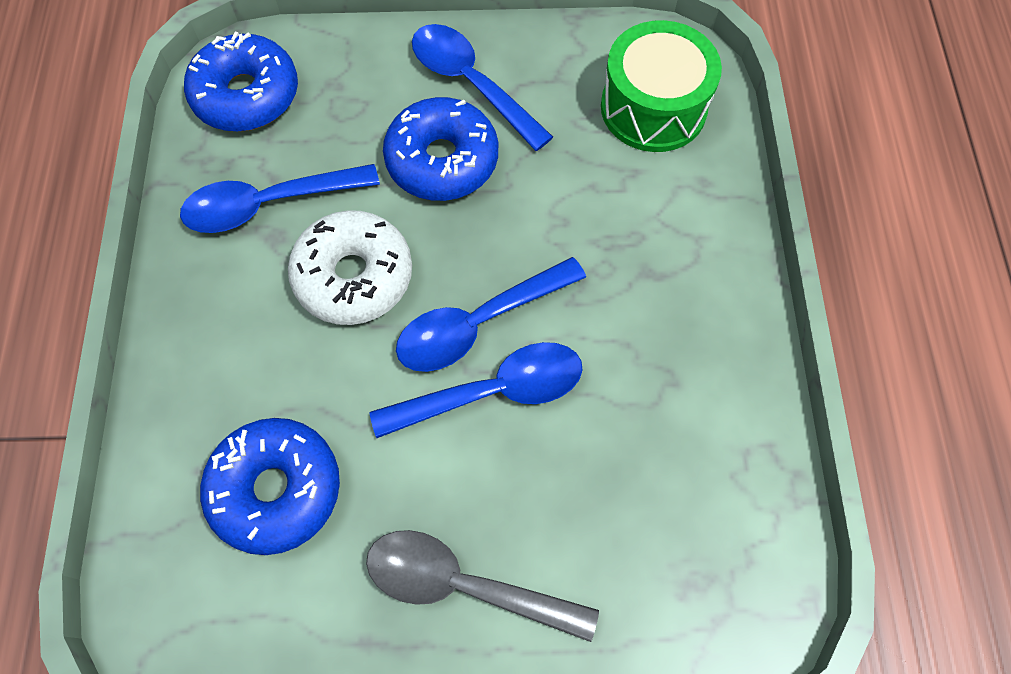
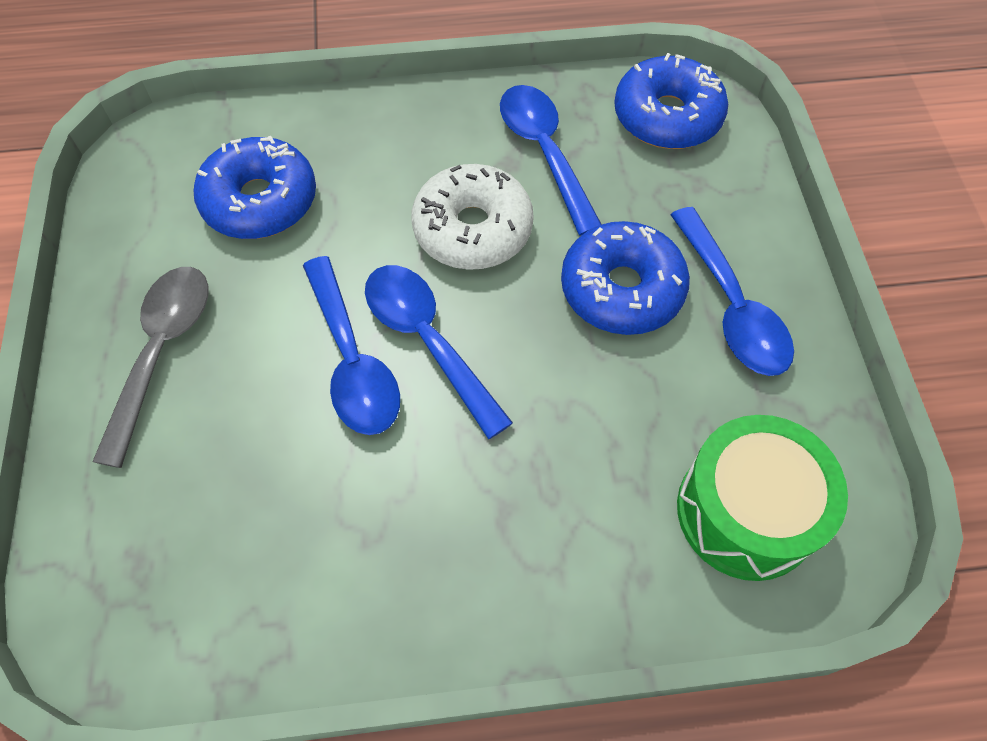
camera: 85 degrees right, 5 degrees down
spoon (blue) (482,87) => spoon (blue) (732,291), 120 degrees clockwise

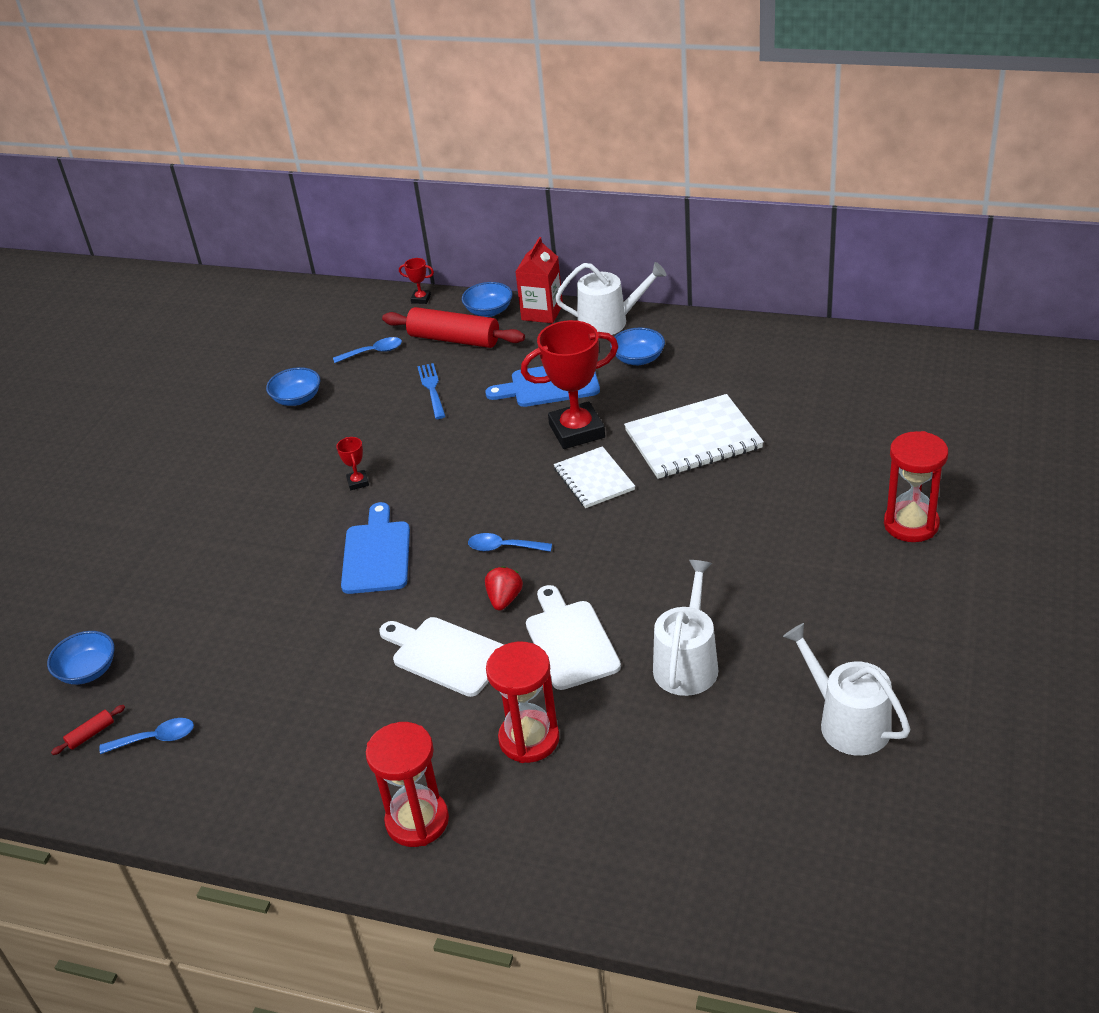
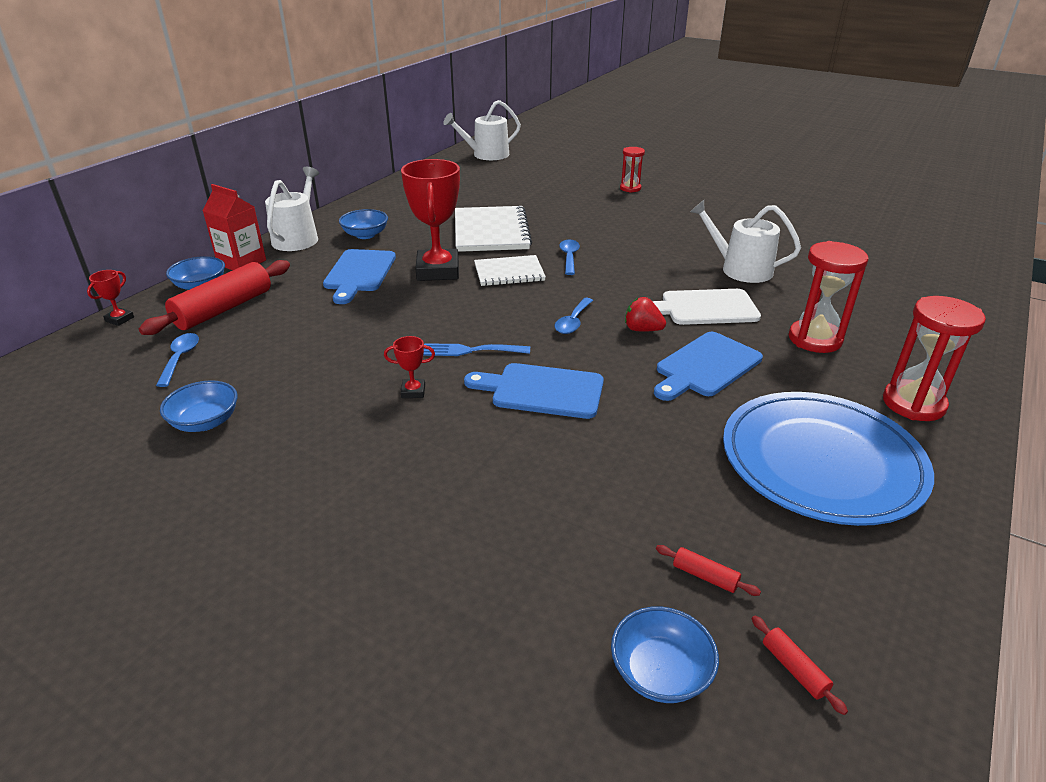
camera: 80 degrees left, 5 degrees down
nothing => rolling pin (red) (708,570)
nothing => plate (blue) (828,459)
spoon (blue) (146,736) => spoon (blue) (569,257), relocated
fork (blue) (431,391) => fork (blue) (476,349), relocated
watering can (white) (846,689) => watering can (white) (482,130), relocated
cutting board (white) (441,657) => cutting board (blue) (708,366)
hourglass (red) (916,486) => hourglass (red) (632,169), x0.60

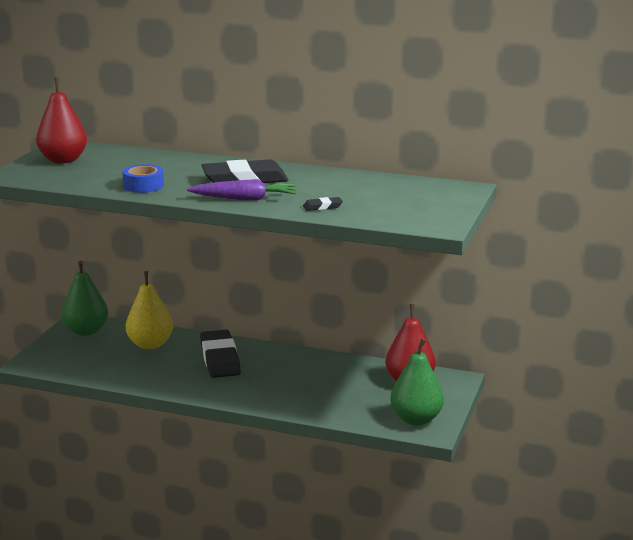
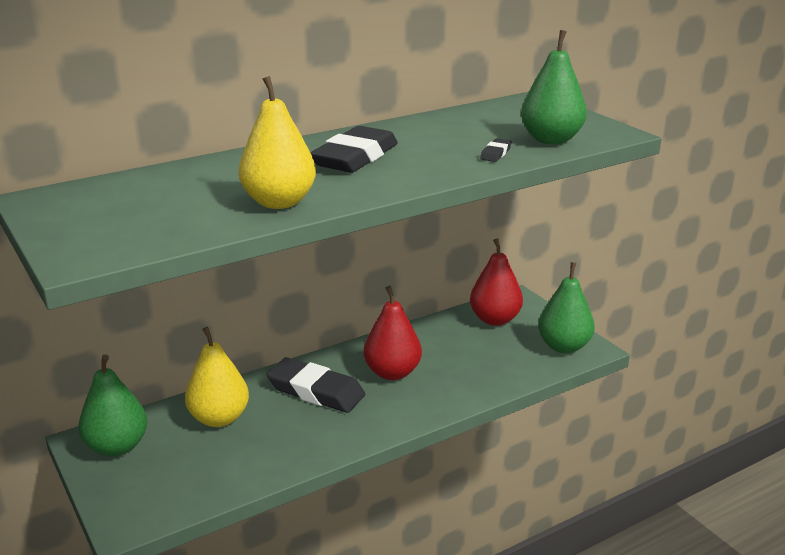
camera: 50 degrees left, 5 degrees up
carrot (purple) (241,189) => nothing
nothing => pear (green) (554,87)
pear (red) (61,120) => pear (red) (393,333), relocated
tape (blue) (143,178) => pear (yellow) (277,142)

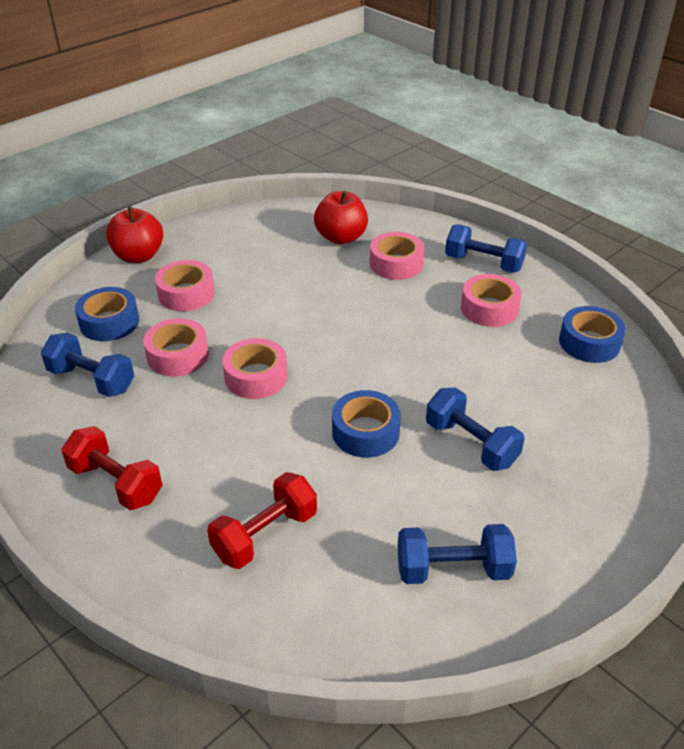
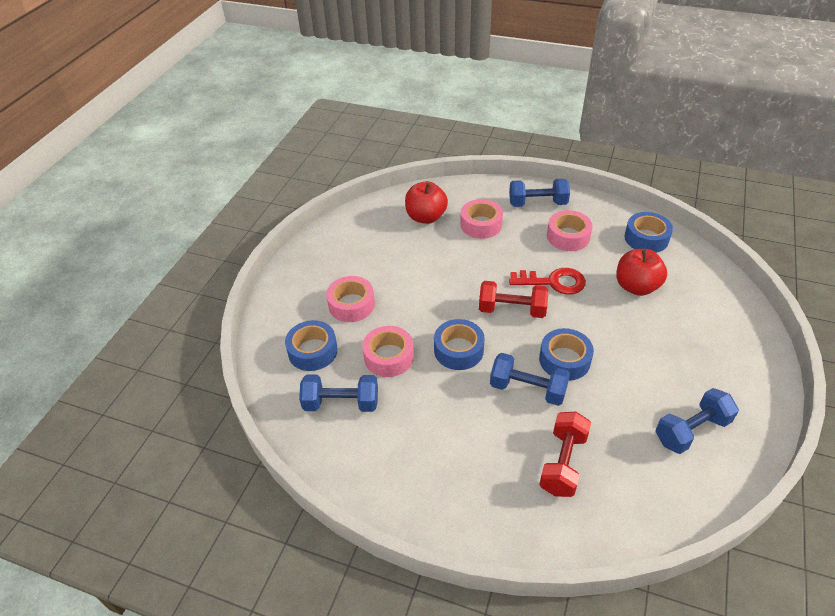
camera: 25 degrees left, 5 degrees up
nothing => key (red) (547,281)
dumbbell (red) (111,468) => dumbbell (red) (514,299), relocated
apple (red) (134,235) => apple (red) (641,272), relocated
dumbbell (blue) (475,429) => dumbbell (blue) (530,379), relocated
tape (pink) (255,368) => tape (blue) (459,344)

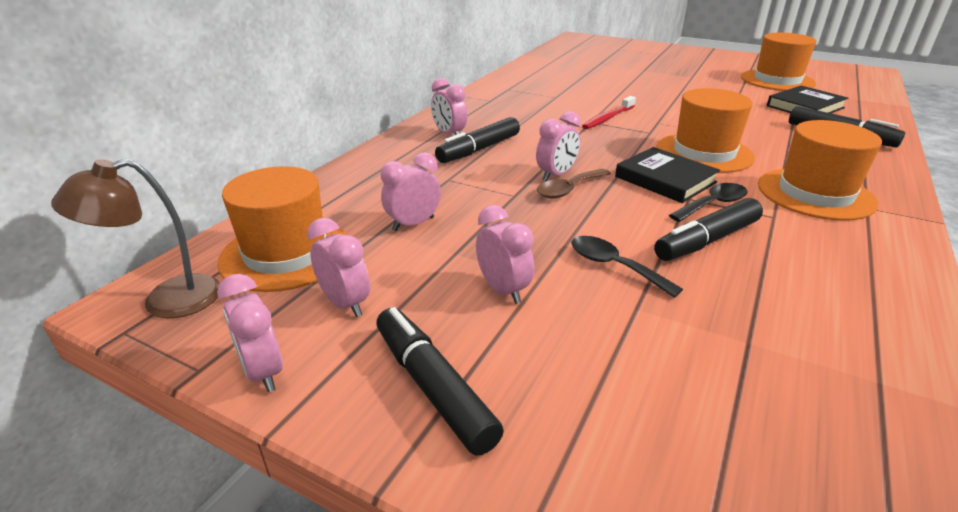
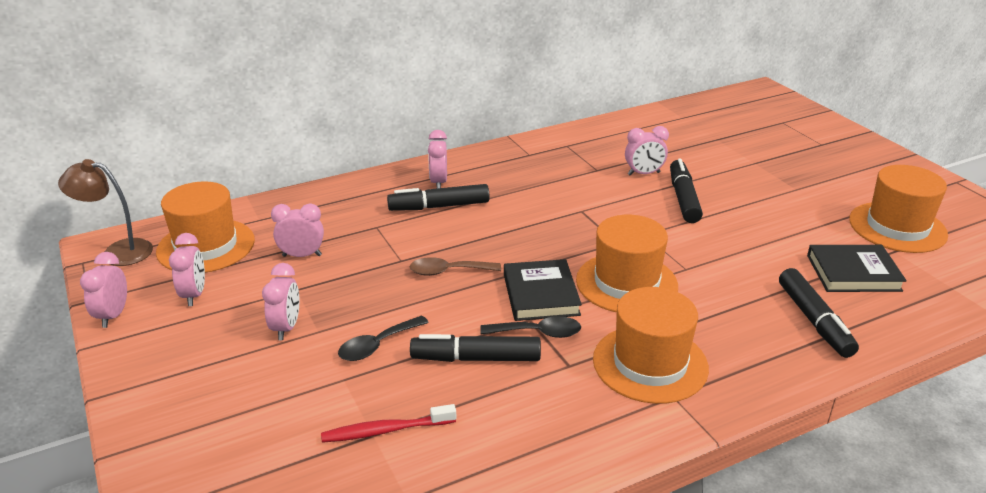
camera: 35 degrees right, 0 degrees up
marker (black) (440,381) => marker (black) (686,190), relocated
clock (pink) (558,146) => clock (pink) (647,151), relocated
toothbrush (red) (609,112) => toothbrush (red) (389,423), relocated
spoon (black) (627,267) => spoon (black) (383,338), 120 degrees counterclockwise

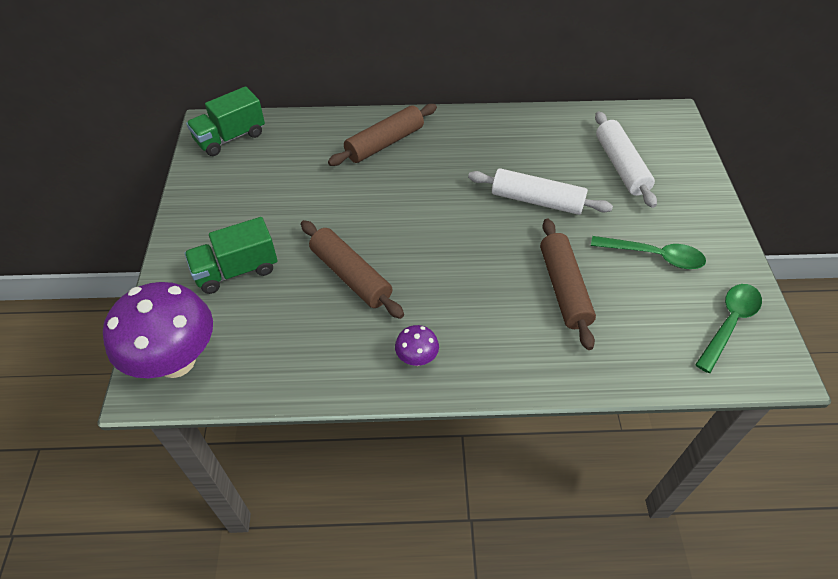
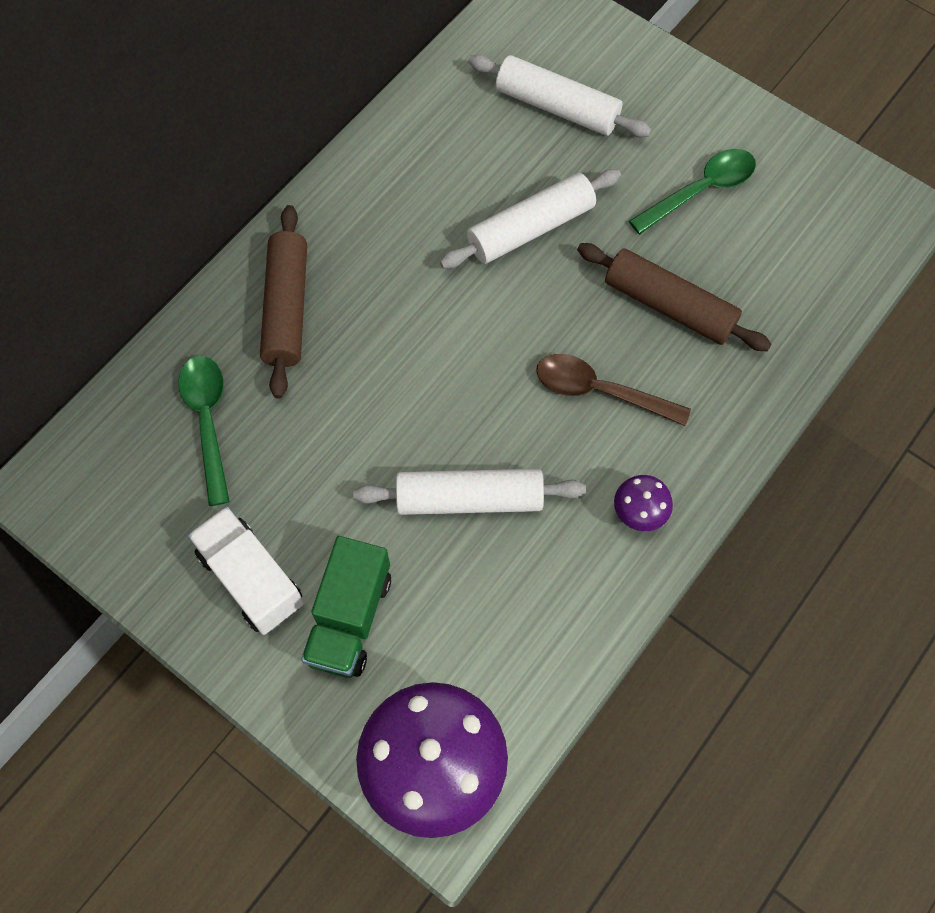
camera: 50 degrees left, 15 degrees up
truck (green) (225,121) => nothing
nothing => truck (white) (245,570)
nothing => spoon (brown) (613,390)
spoon (green) (728,328) => spoon (green) (204,431), relocated
rolling pin (brown) (352,269) => rolling pin (white) (469,492)

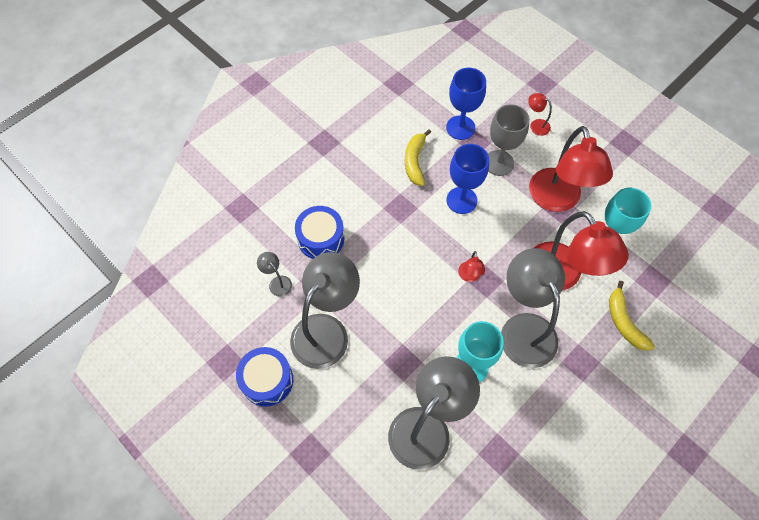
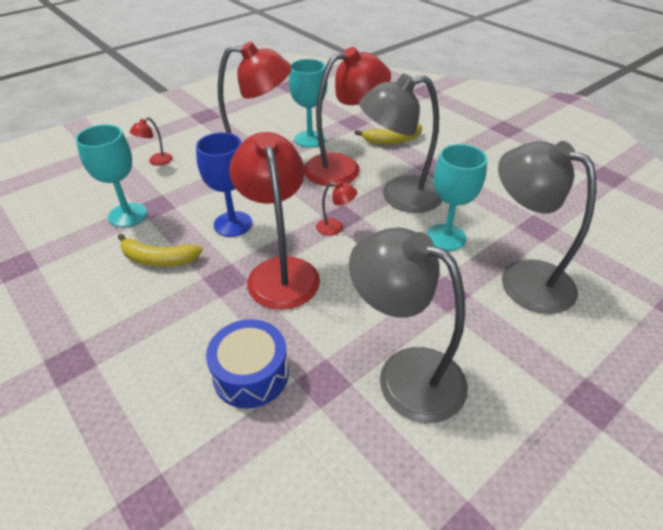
camera: 85 degrees left, 20 degrees down
drum (blue) (264,377) => nothing
lamp (grey) (274,274) => nothing
goblet (grey) (509,140) => nothing
nothing => lamp (red) (274,221)
goblet (blue) (466,104) => goblet (turquoise) (111,176)

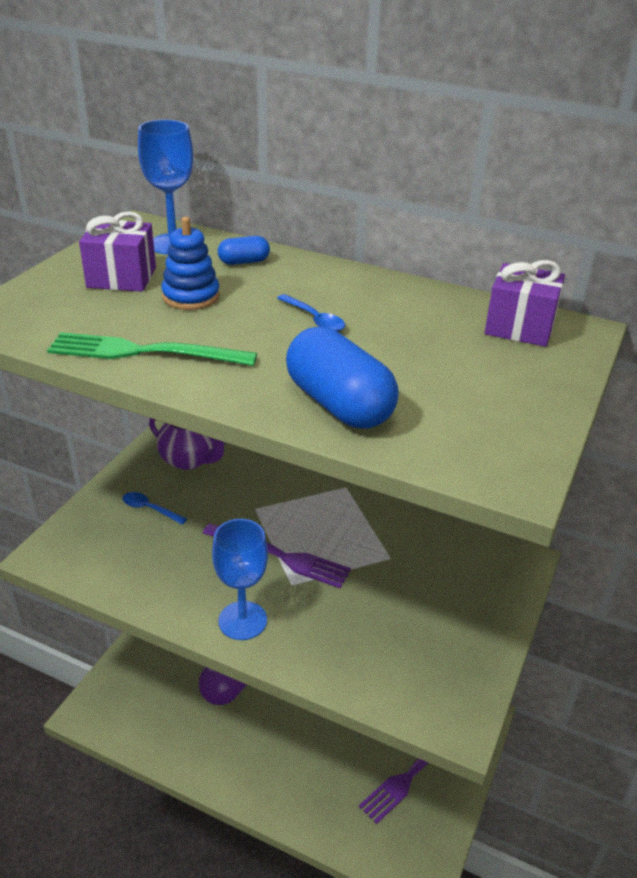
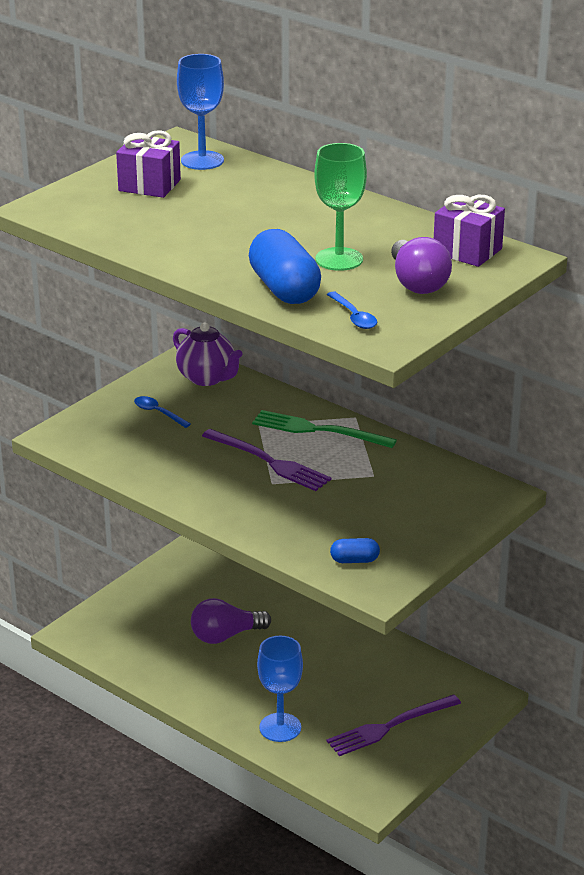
camera: 15 degrees right, 5 degrees down
stacking toy (blue) (190,263) => nothing
nothing => goblet (green) (340,207)
nothing => light bulb (purple) (421,265)
fork (green) (152,349) => fork (green) (324,429), relocated
goblet (blue) (240,579) => goblet (blue) (280,689), relocated
capsule (blue) (244,250) => capsule (blue) (355,550), relocated
spoon (blue) (311,312) => spoon (blue) (352,310), relocated

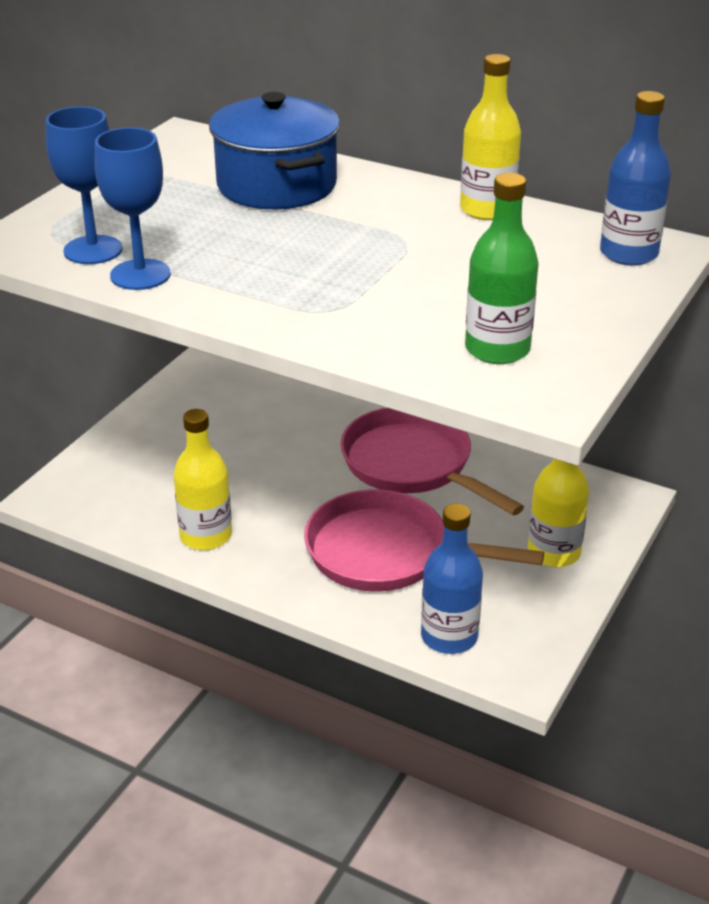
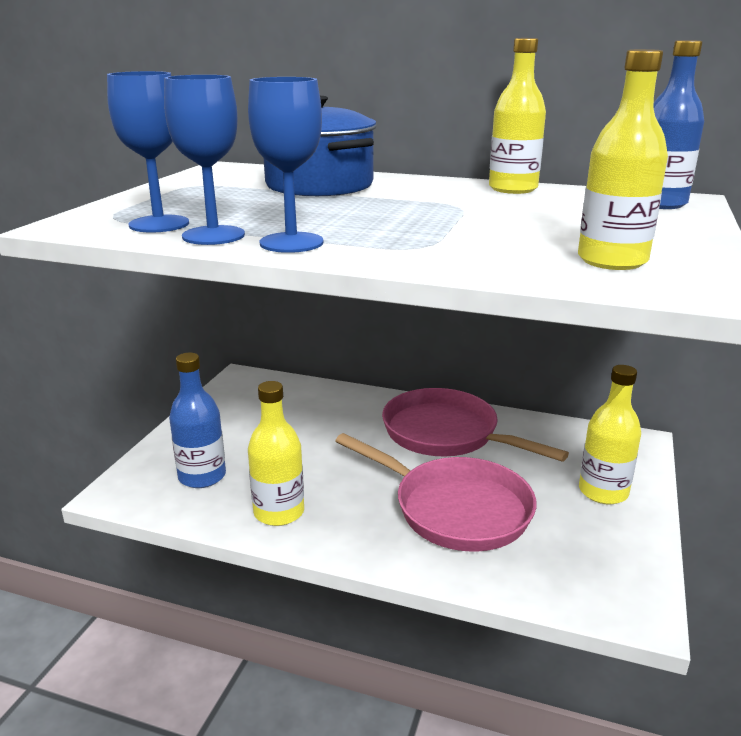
camera: 10 degrees left, 10 degrees down
nothing => goblet (blue) (286,165)
bottle (blue) (452,579) => bottle (blue) (197,420), relocated
bottle (green) (502,268) => bottle (yellow) (623,159)
pan (pink) (424,540) => pan (pink) (436,492), 150 degrees counterclockwise

